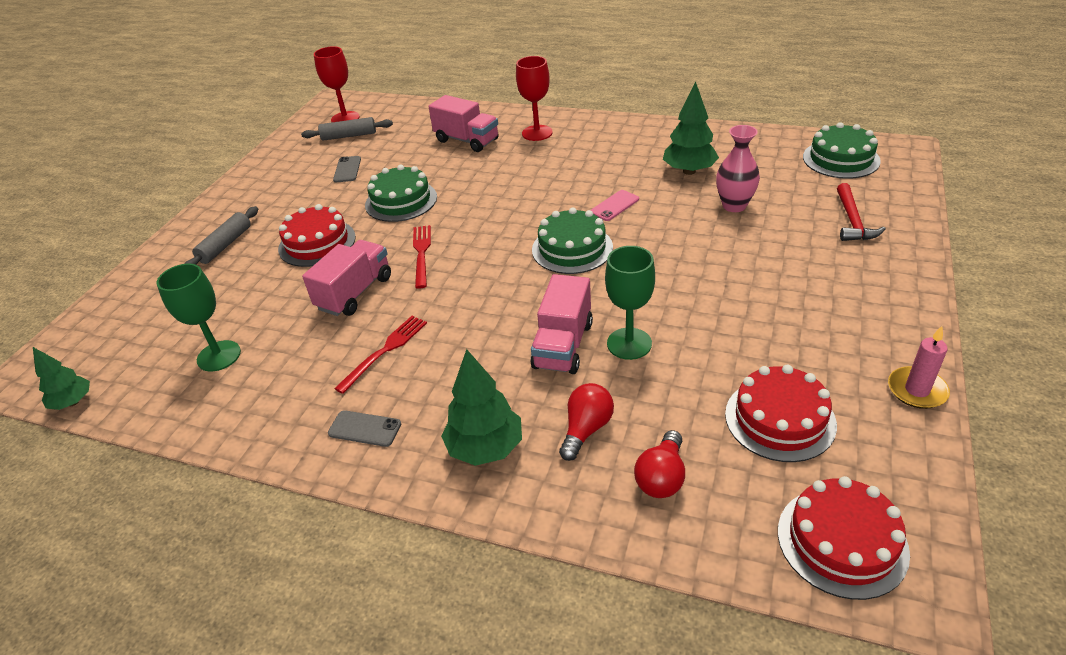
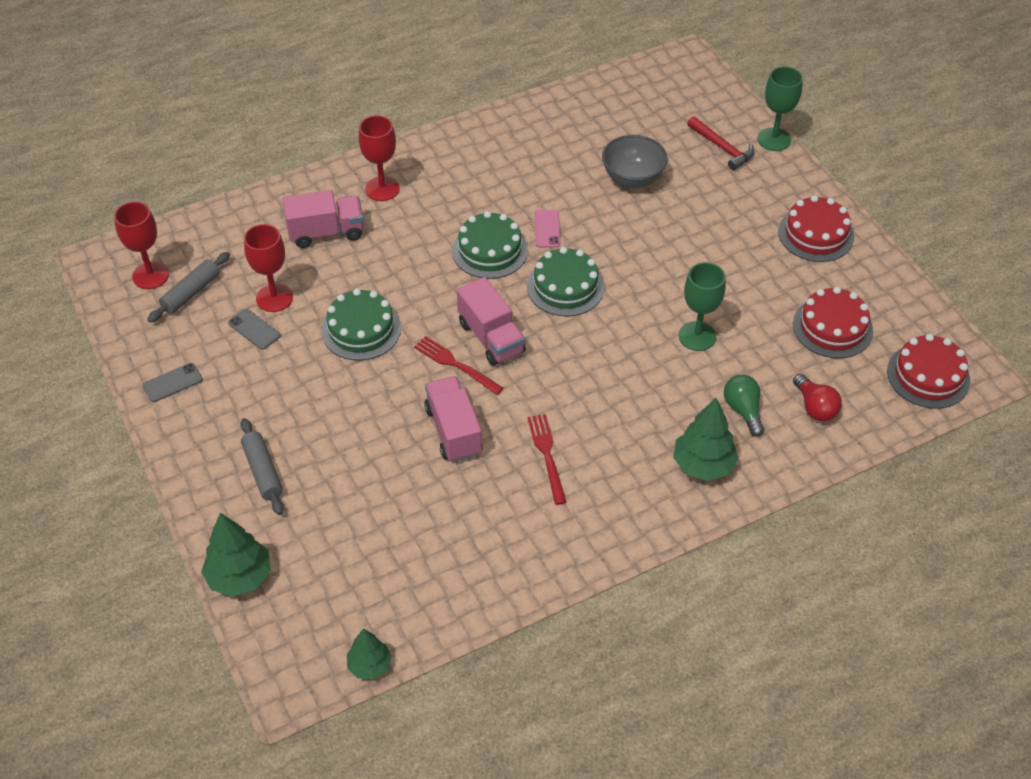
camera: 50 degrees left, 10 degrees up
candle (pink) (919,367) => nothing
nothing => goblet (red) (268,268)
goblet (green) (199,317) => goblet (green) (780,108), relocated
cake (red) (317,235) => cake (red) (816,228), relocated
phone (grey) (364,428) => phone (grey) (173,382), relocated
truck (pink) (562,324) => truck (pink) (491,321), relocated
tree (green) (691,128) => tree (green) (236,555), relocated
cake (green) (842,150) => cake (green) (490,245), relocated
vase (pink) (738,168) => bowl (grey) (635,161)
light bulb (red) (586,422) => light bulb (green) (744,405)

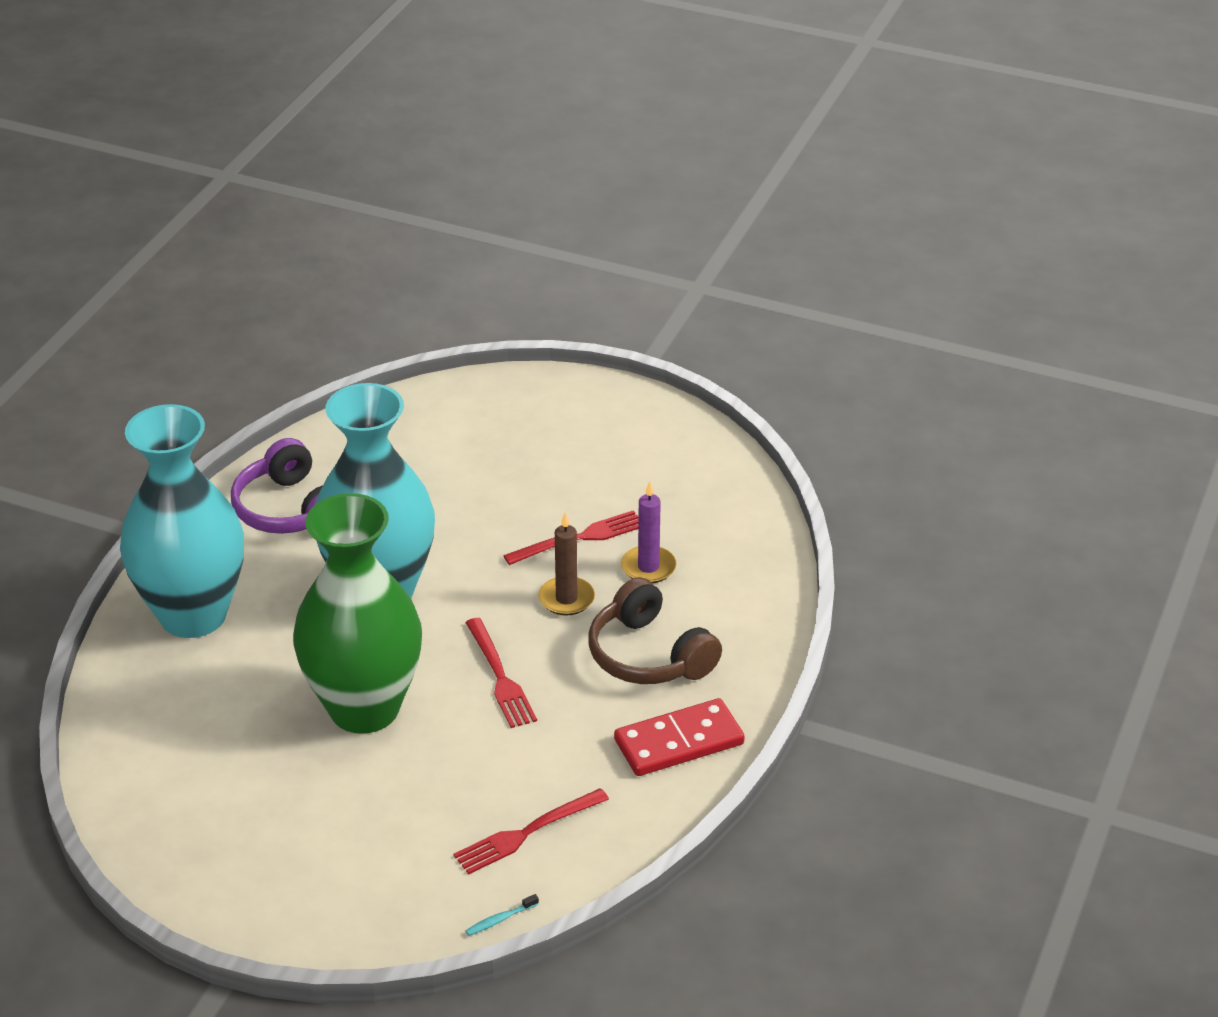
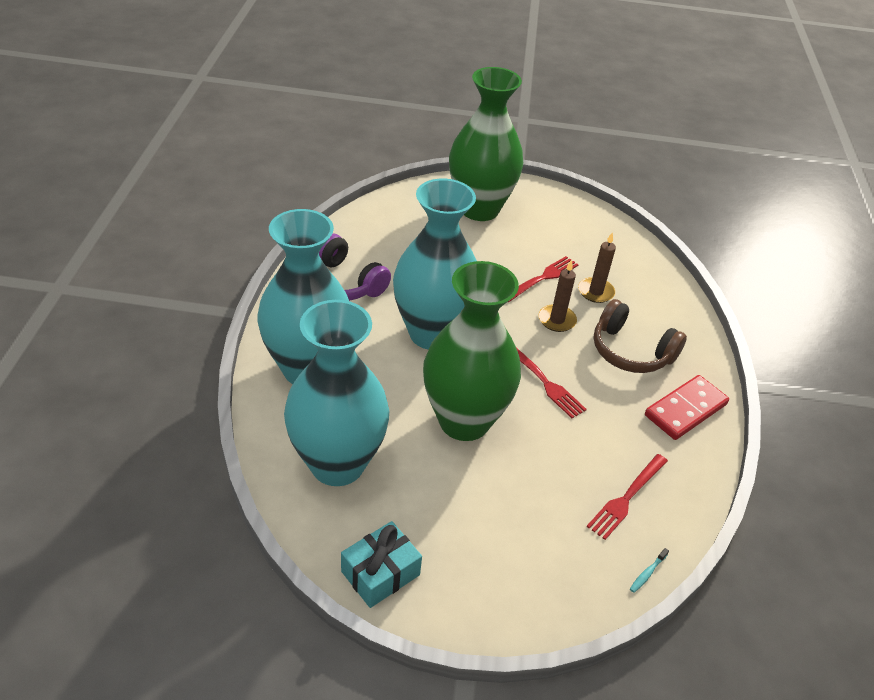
camera: 20 degrees left, 5 degrees up
nothing => vase (turquoise) (336,393)
nothing => gift (turquoise) (381,564)
nothing => vase (green) (486,144)
candle (purple) (648,532) => candle (brown) (597,267)

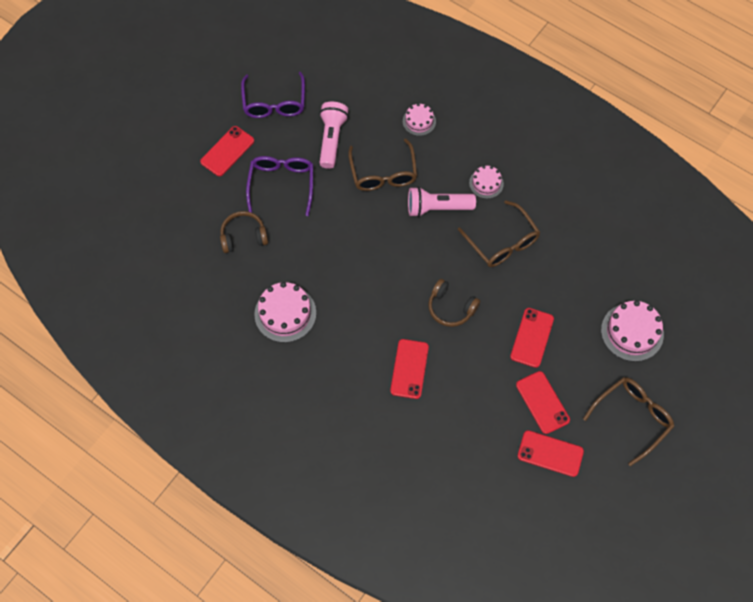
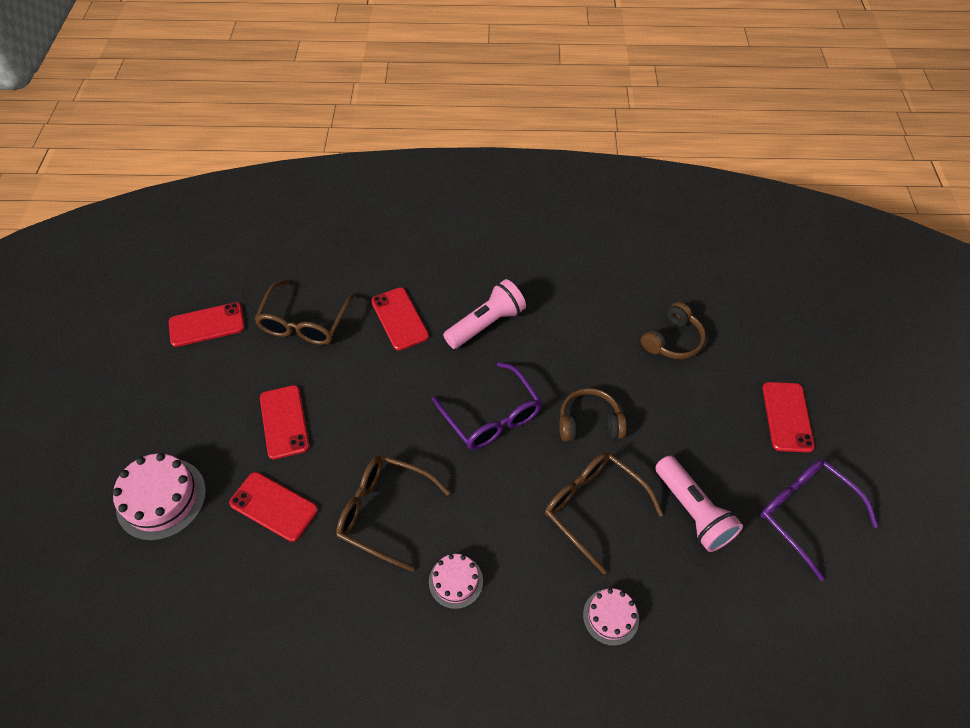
camera: 145 degrees right, 10 degrees down
cake (pink) (285,312) => nothing
glasses (purple) (279,186) => glasses (purple) (487,405), relocated
flashlight (pink) (442,202) => flashlight (pink) (484,314), relocated
headphones (brown) (454,303) => headphones (brown) (593,414), relocated
phone (red) (543,402) => phone (red) (273,507), relocated
glasses (brown) (628,421) => glasses (brown) (304,312), relocated

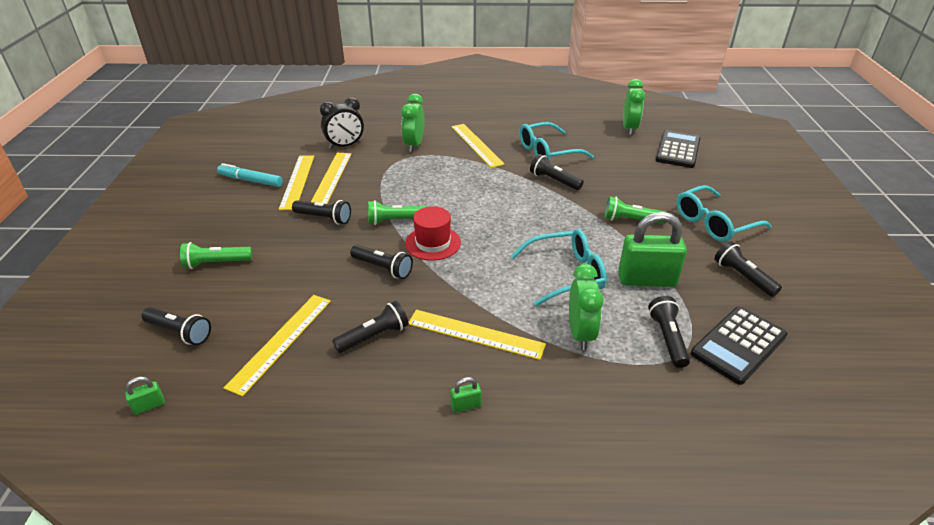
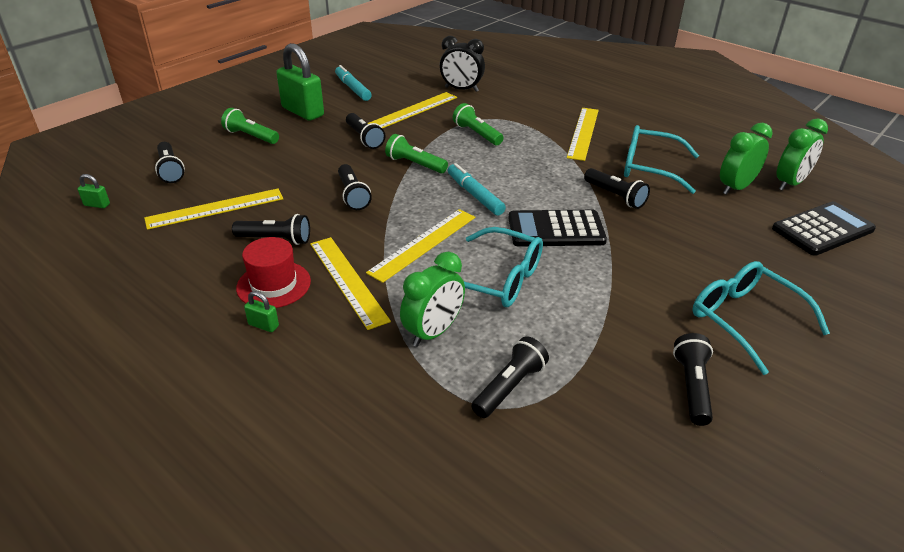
camera: 40 degrees right, 0 degrees up
nothing => marker (turquoise) (476,189)
ruler (yellow) (296,182) => ruler (yellow) (420,246), relocated
clock (green) (413,123) => clock (green) (746,159), relocated
hat (red) (433,233) => hat (red) (273,272), relocated
flashlight (green) (636,210) => flashlight (green) (478,124), relocated
padlock (green) (652,249) => padlock (green) (300,82), relocated
calculator (black) (739,345) => calculator (black) (558,228), relocated
flashlight (black) (557,172) => flashlight (black) (617,188), 150 degrees clockwise
glasses (turquoise) (724,213) => glasses (turquoise) (761,318), 45 degrees clockwise

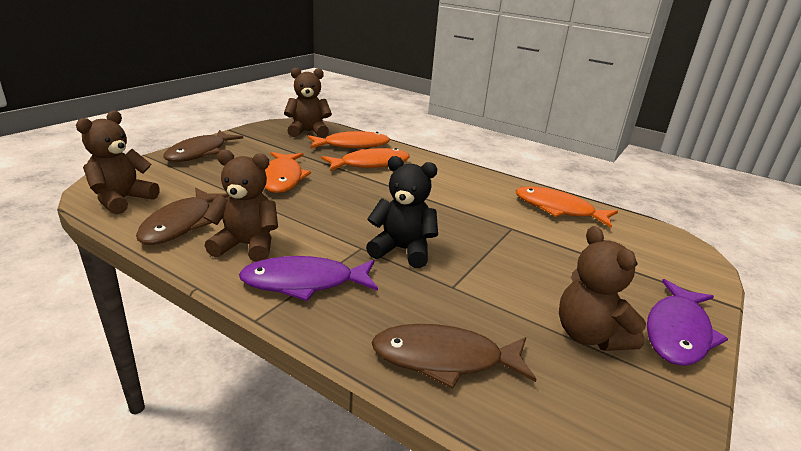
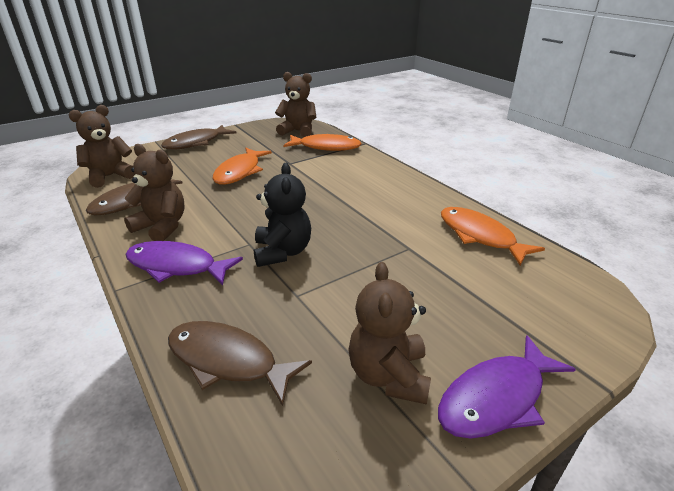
camera: 25 degrees right, 5 degrees up
fish (orange) (365,159) => nothing
teddy bear (black) (402,212) => teddy bear (black) (282,215), 45 degrees clockwise

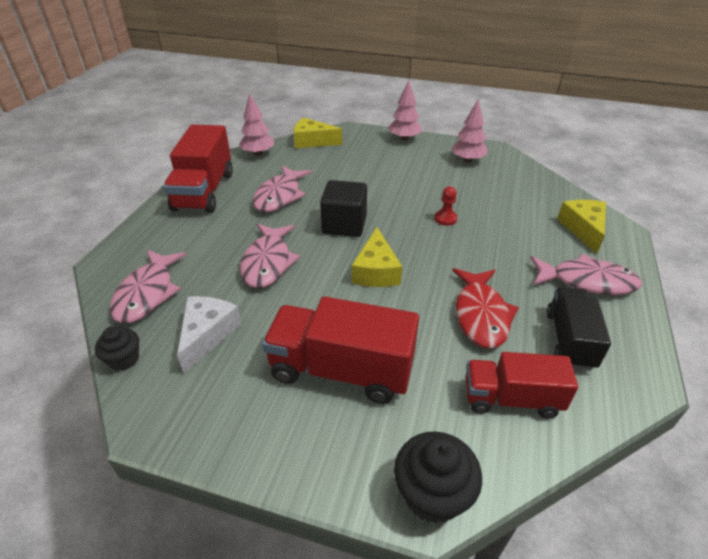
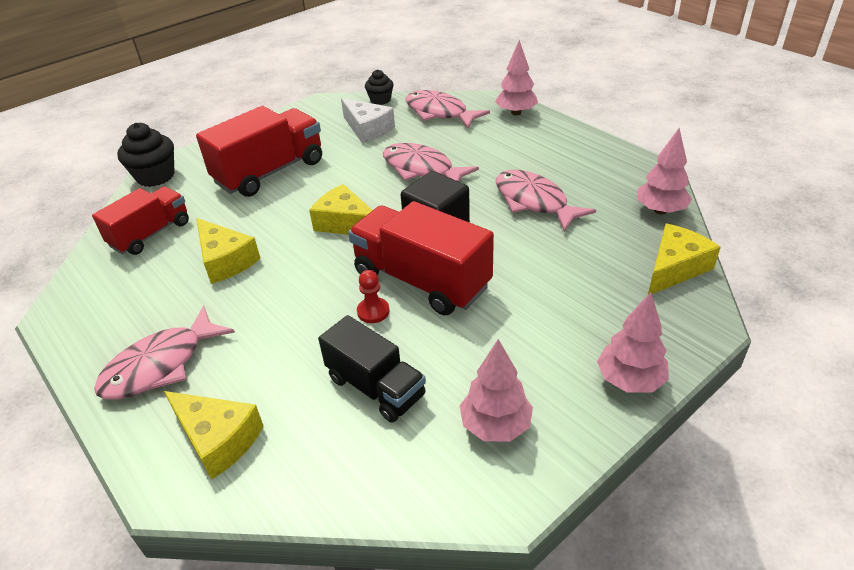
camera: 125 degrees right, 0 degrees up
nothing => tree (pink) (516,78)
truck (red) (198,169) => truck (red) (421,258), relocated
truck (black) (579,328) => truck (black) (372,369), relocated
fish (red) (485,308) => cheese (yellow) (228,251)

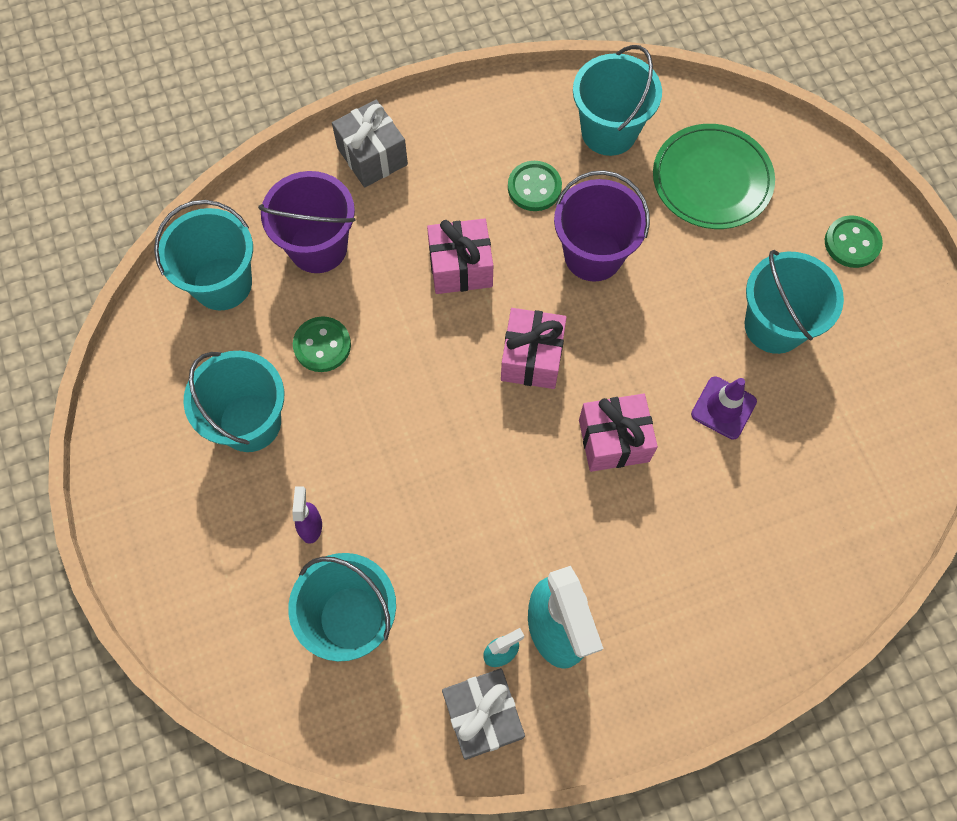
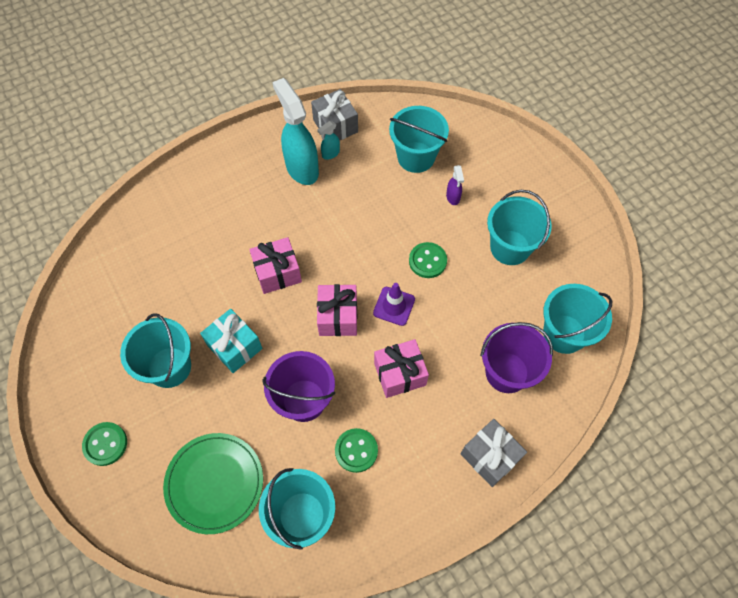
camera: 170 degrees right, 5 degrees down
nothing => gift (turquoise) (231,341)
button (green) (322,344) => button (green) (428,260), relocated
traffic cone (purple) (724,408) => traffic cone (purple) (394,304), relocated

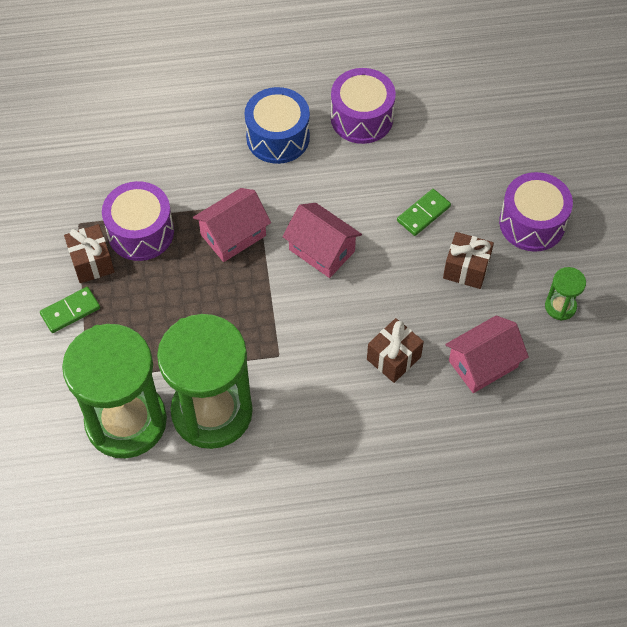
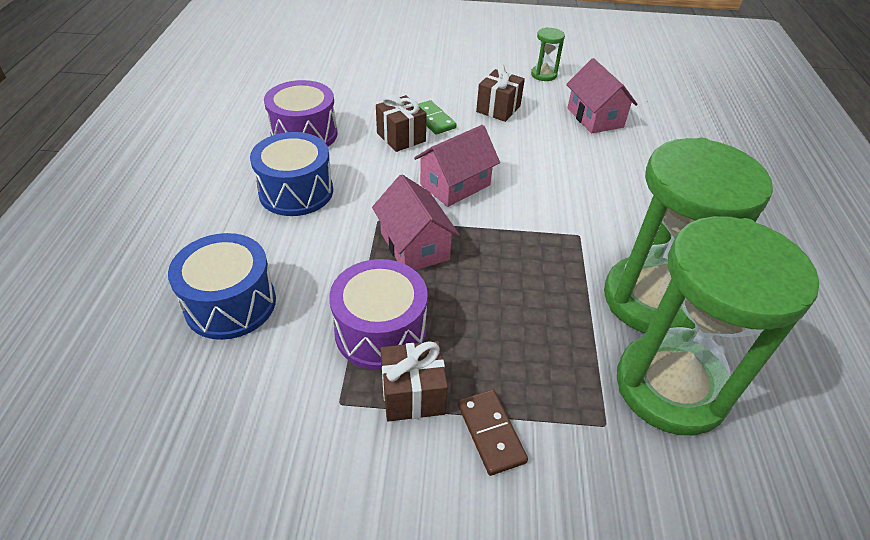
camera: 80 degrees left, 15 degrees down
drum (purple) (536,212) => nothing
nothing => drum (blue) (222,286)
gift (brown) (395,350) => gift (brown) (401,123), relocated
domino (green) (70,310) => domino (brown) (493,433)

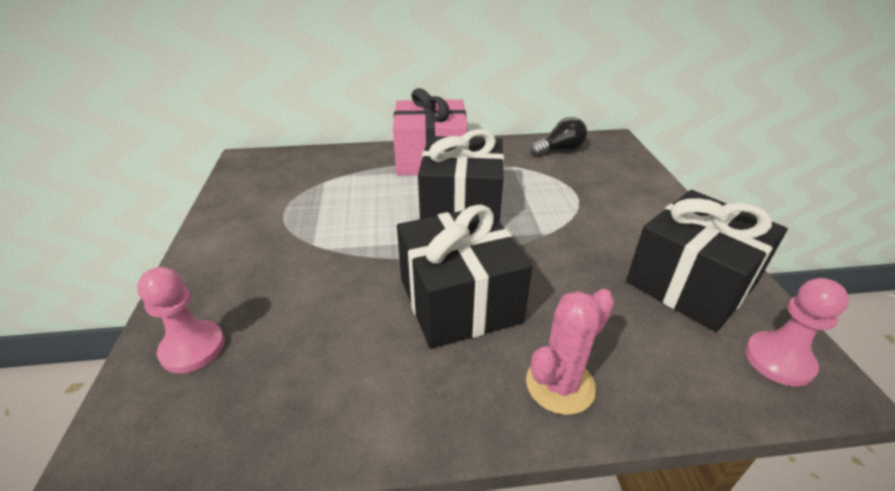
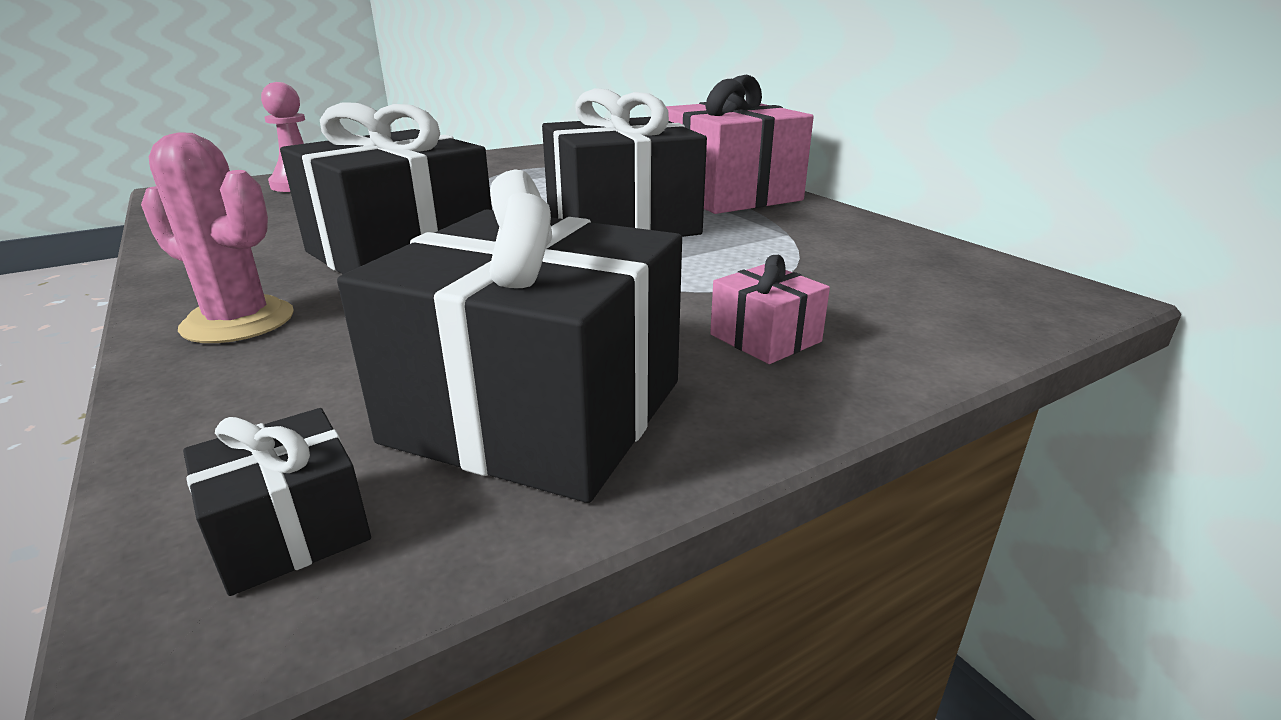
camera: 65 degrees right, 10 degrees down
light bulb (black) (558,136) => nothing
nothing => gift (pink) (770,309)
pawn (pink) (797,332) => gift (black) (277,502)

